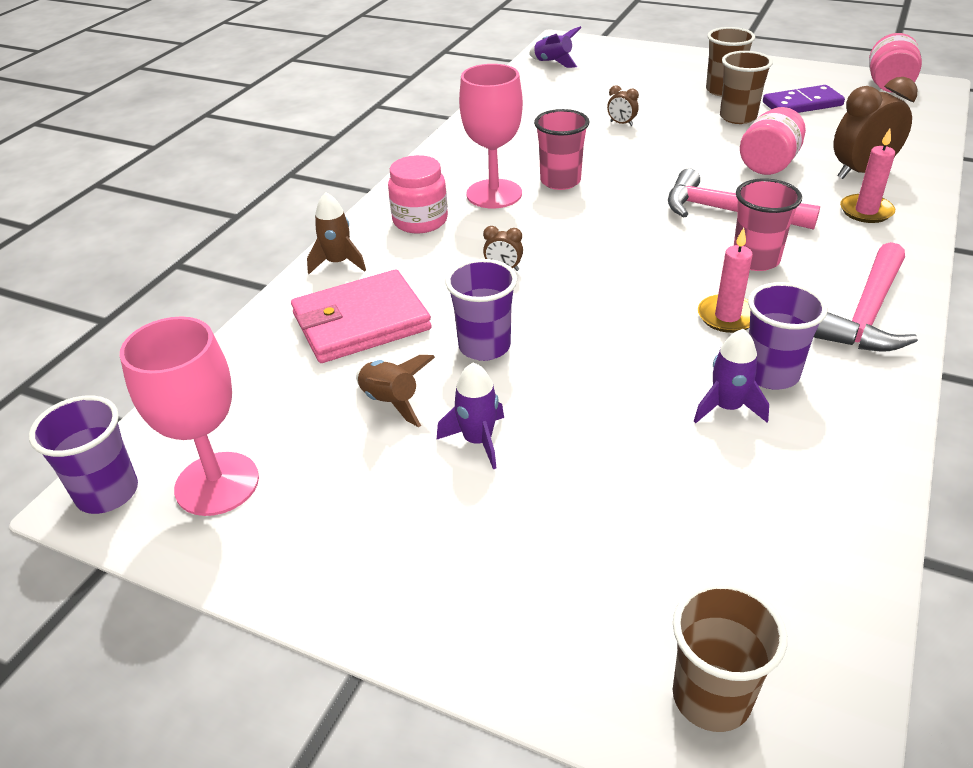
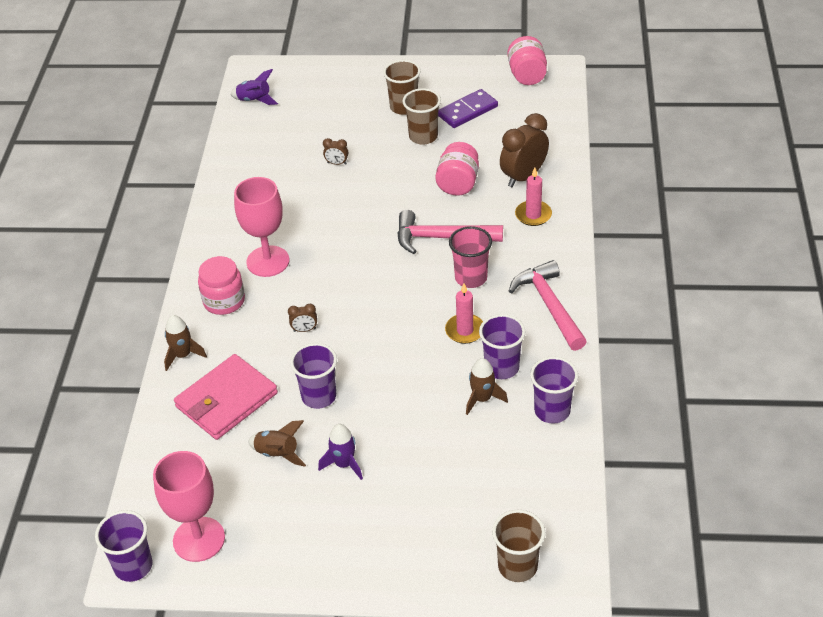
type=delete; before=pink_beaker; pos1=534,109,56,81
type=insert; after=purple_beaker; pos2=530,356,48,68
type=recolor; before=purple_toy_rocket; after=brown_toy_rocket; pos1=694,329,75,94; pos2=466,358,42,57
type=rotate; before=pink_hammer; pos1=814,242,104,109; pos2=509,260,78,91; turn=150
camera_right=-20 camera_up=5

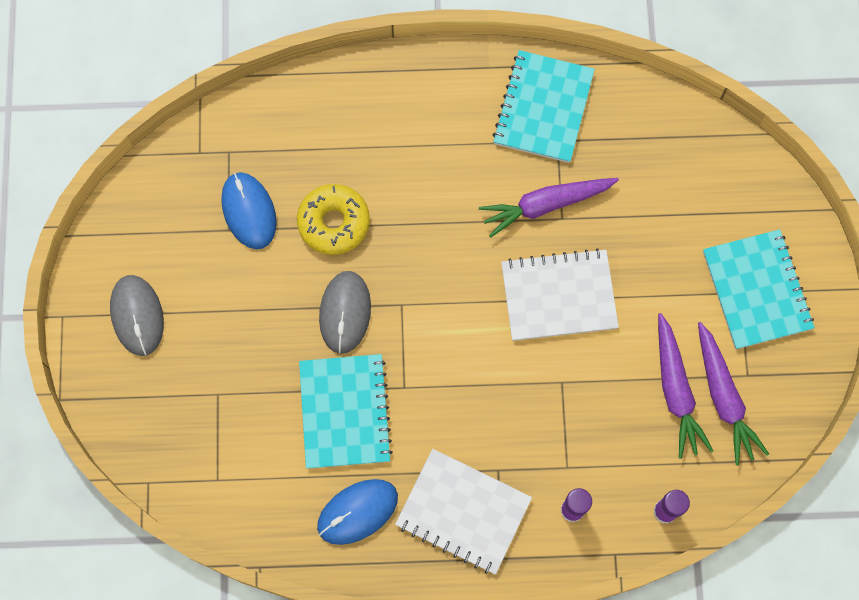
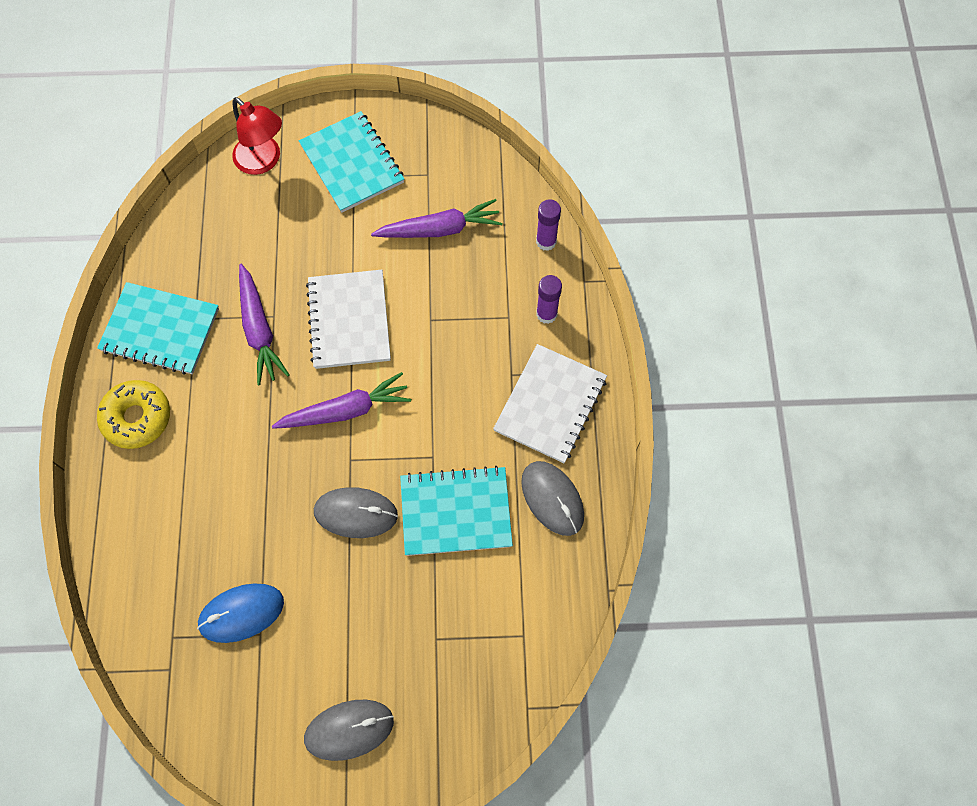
type=insert; after=red_desk_lamp; pos2=232,97,50,78
type=move; before=golden_donut; pos1=297,184,73,71; pos2=97,380,73,69
type=move; before=purple_carrot; pos1=698,322,71,143; pos2=272,372,139,57
type=recolor; before=cobalt_computer_mouse; after=gray_computer_mouse; pos1=317,479,81,66; pos2=521,461,63,75
type=rotate; before=turquoise_exercise_book; pos1=703,229,112,121; pos2=299,111,105,102; turn=75
camera_right=-90 camera_up=-5

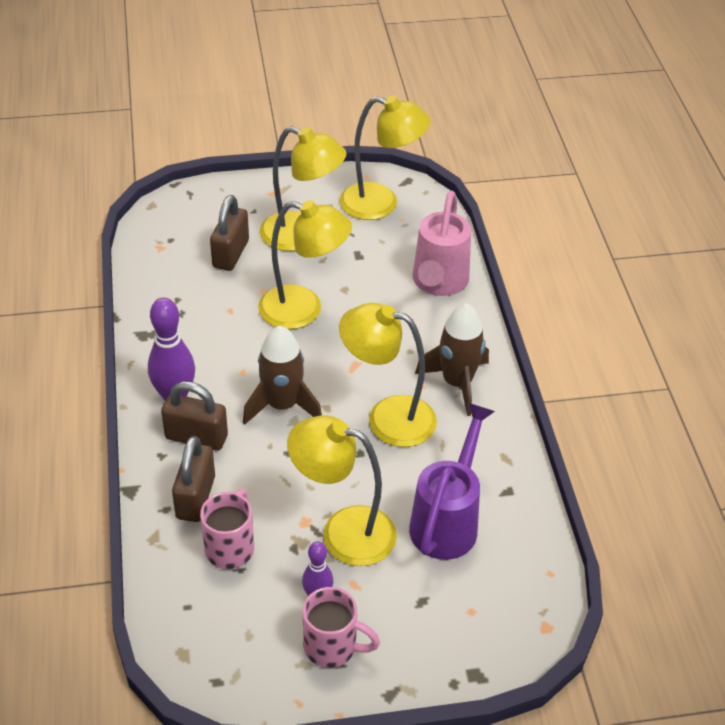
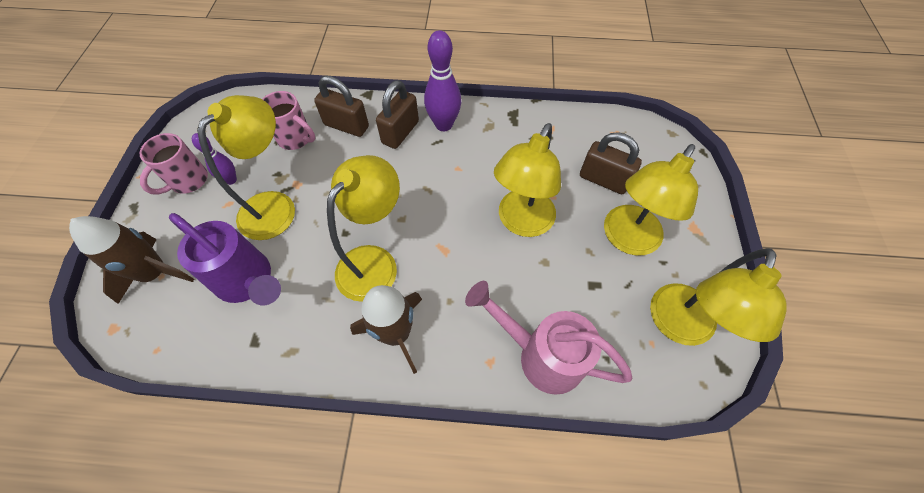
type=move; before=brown_toy_rocket; pos1=243,326,79,99; pos2=69,216,125,88
camera_right=105 camera_up=15

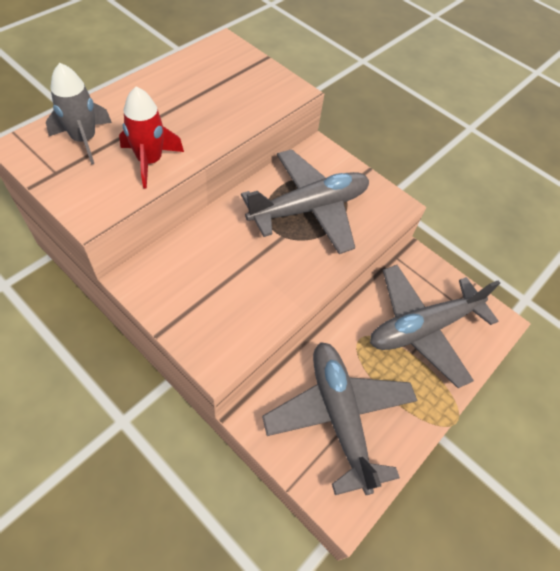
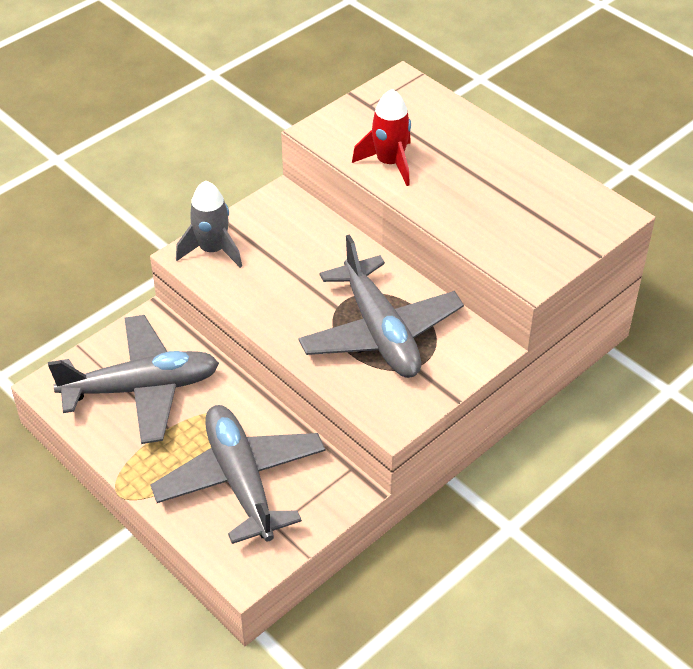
type=move; before=gray_toy_rocket; pos1=46,63,66,102; pos2=176,180,66,88
camera_right=100 camera_up=-10

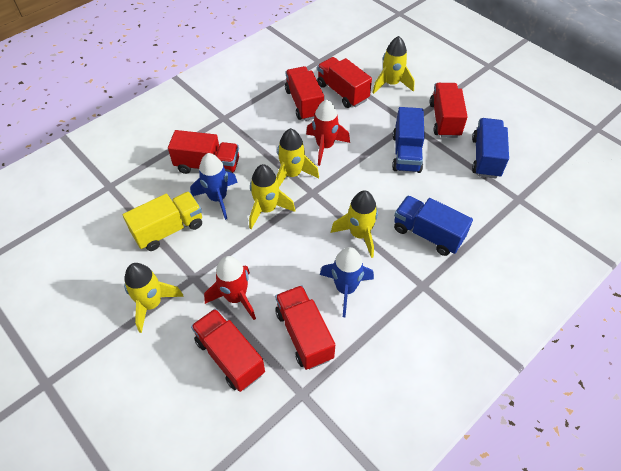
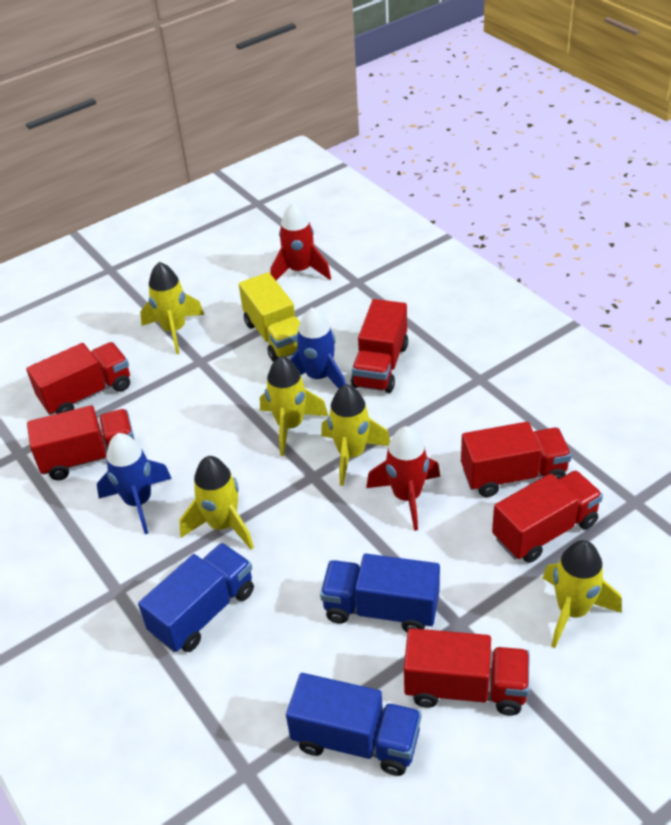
type=move; before=red_toy_rocket; pos1=204,256,52,64; pos2=270,203,61,77
camera_right=100 camera_up=-10

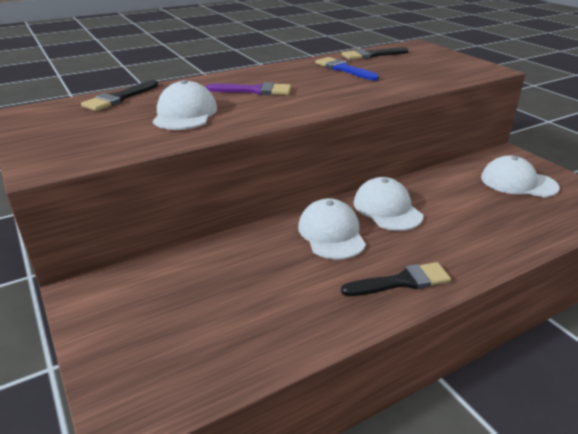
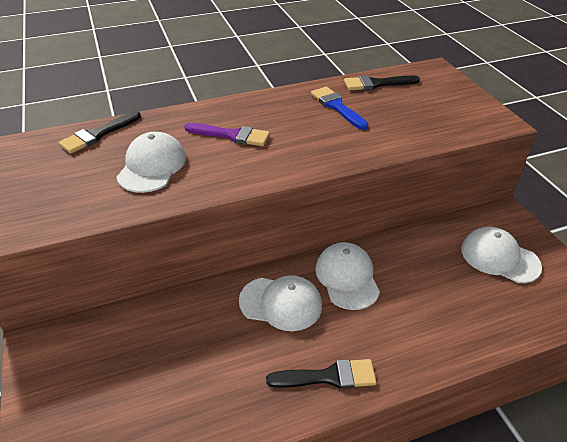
type=rotate; before=pure_white_peaked_cap; pos1=298,198,68,62; pos2=239,275,83,56; turn=105
camera_right=10 camera_up=10

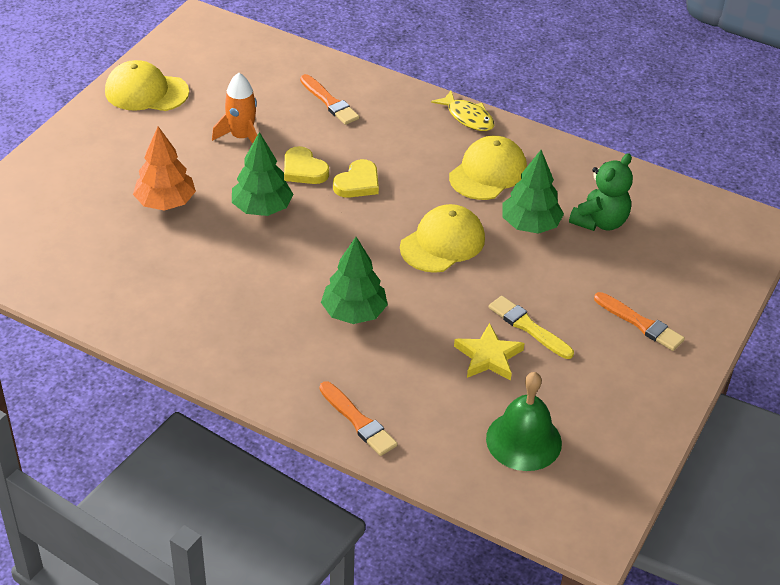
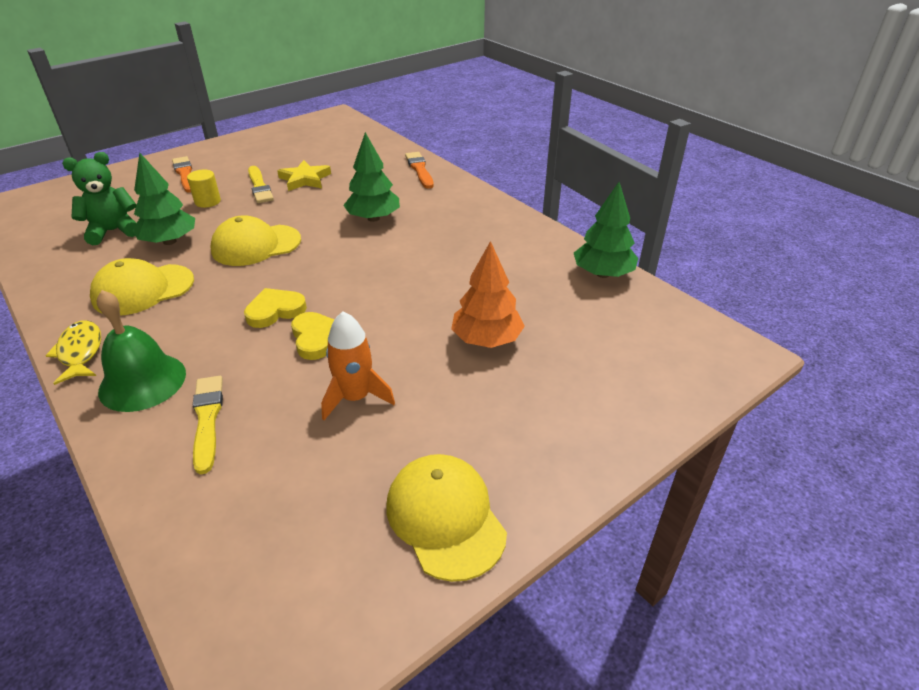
type=insert; after=golden_solid_cylinder; pos2=187,169,34,39
type=move; before=green_tree; pos1=232,132,61,84; pos2=574,182,64,96
type=move; before=green_school_bell; pos1=486,372,76,99; pos2=97,290,89,122
type=recolor; before=orange_paintbrush; after=golden_paintbrush; pos1=300,74,60,51; pos2=193,376,30,98
type=rotate; before=golden_peaked_cap; pos1=105,60,84,51; pos2=387,454,120,128; turn=-150
camera_right=-155 camera_up=-5

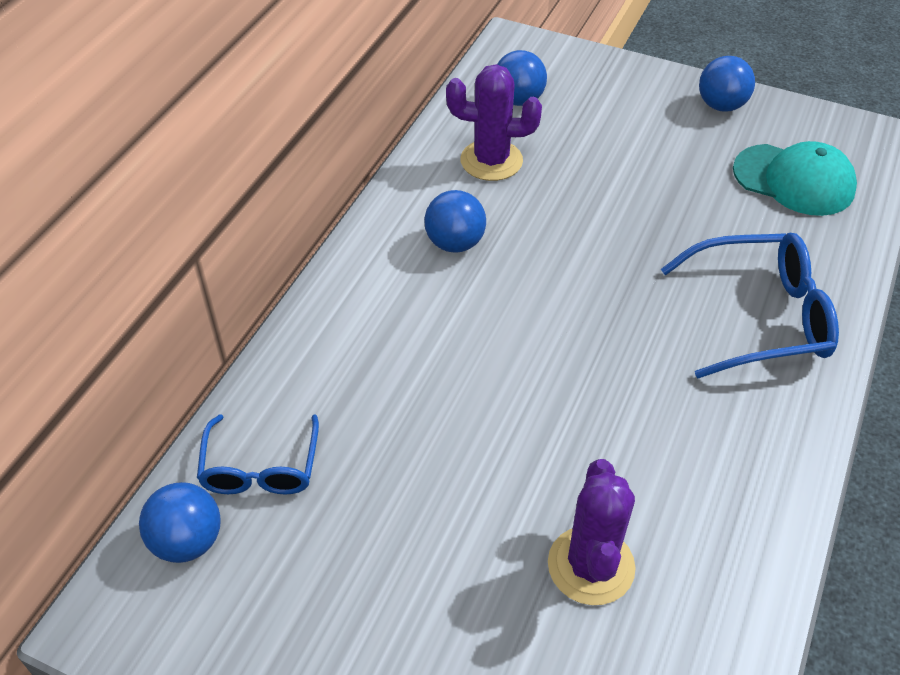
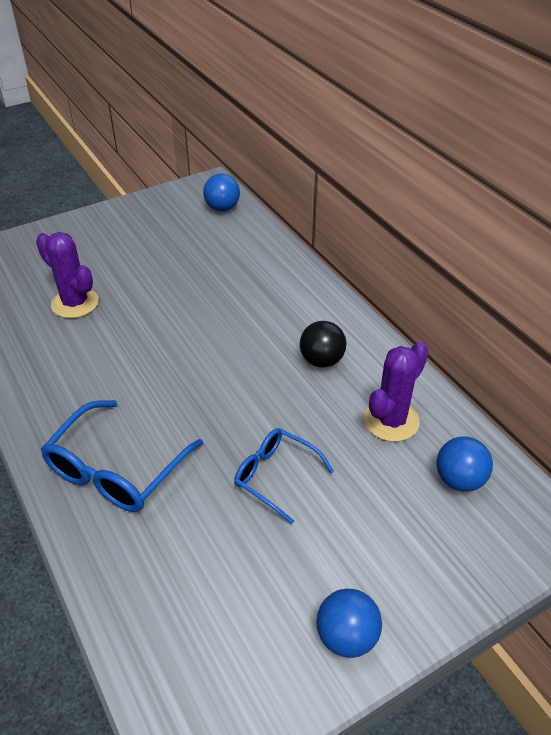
type=delete; before=turquoise_peaked_cap; pos1=733,141,124,75
type=move; before=cobalt_eyeglasses; pos1=197,414,122,80; pos2=234,428,100,96
type=recolor; before=cobalt_play_ball; after=ebony_play_ball; pos1=424,190,62,62; pos2=300,321,46,47
camera_right=125 camera_up=-5

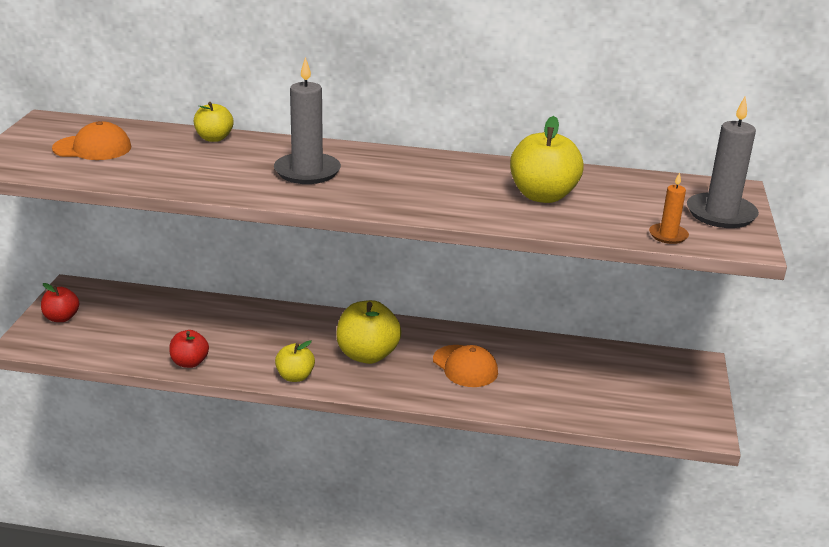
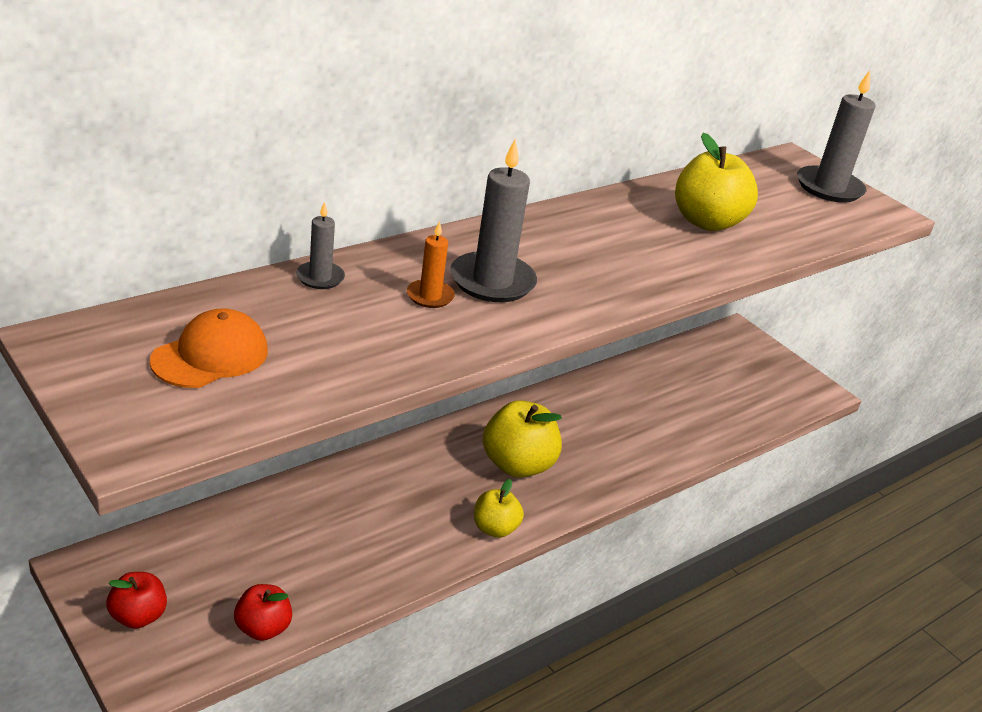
type=delete; before=orange_peaked_cap; pos1=433,345,65,42
type=move; before=red_apple; pos1=169,330,40,38; pos2=234,584,58,57
type=move; before=orange_wax_candle; pos1=649,172,40,72; pos2=407,221,48,87
type=replace; before=golden_apple; after=gray_wax_candle; pos1=194,102,39,40; pos2=296,201,49,88
camera_right=-50 camera_up=5

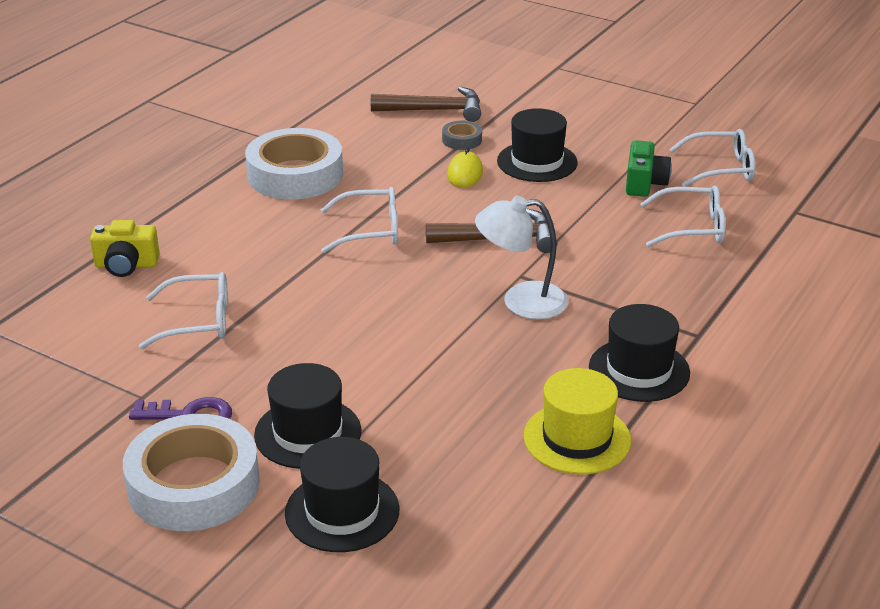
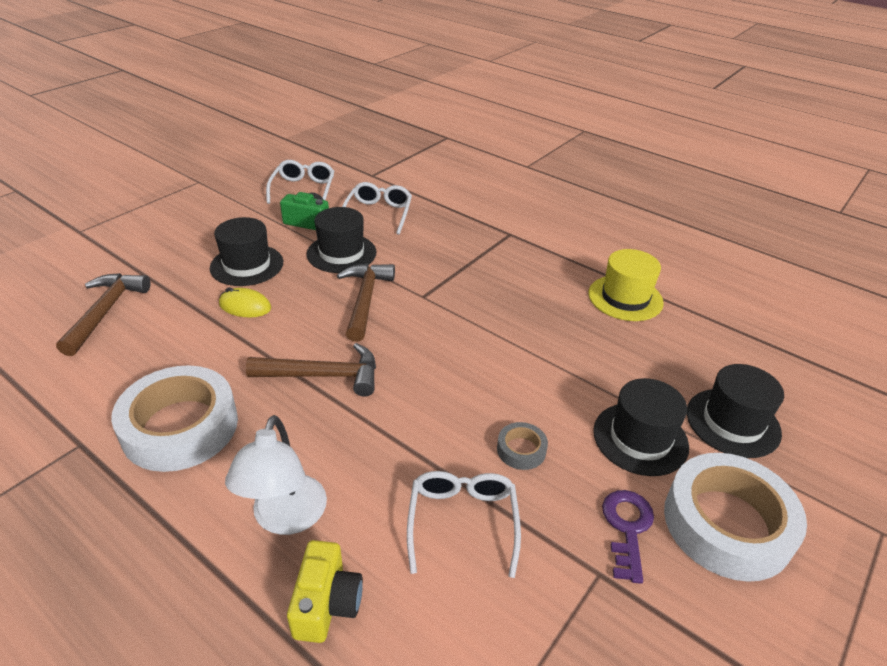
type=move; before=gray_tape; pos1=442,121,40,29; pos2=497,422,51,48
type=move; before=pure_white_desk_lamp; pos1=475,196,93,123; pos2=225,415,102,120
type=move; before=ebony_top_hat; pos1=589,304,101,98; pos2=306,207,70,66
type=replace; before=pure_white_eyeglasses; after=brown_hammer; pos1=321,187,77,66; pos2=246,343,130,54
camera_right=-85 camera_up=5

